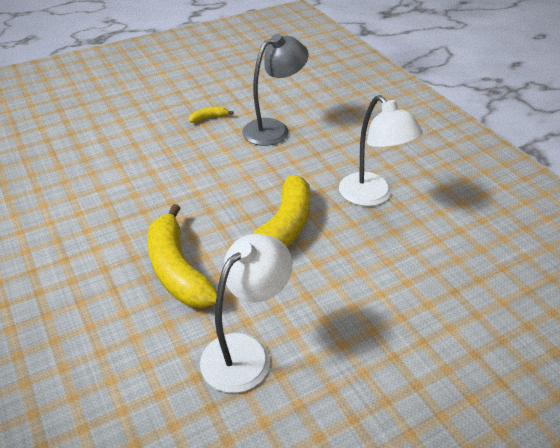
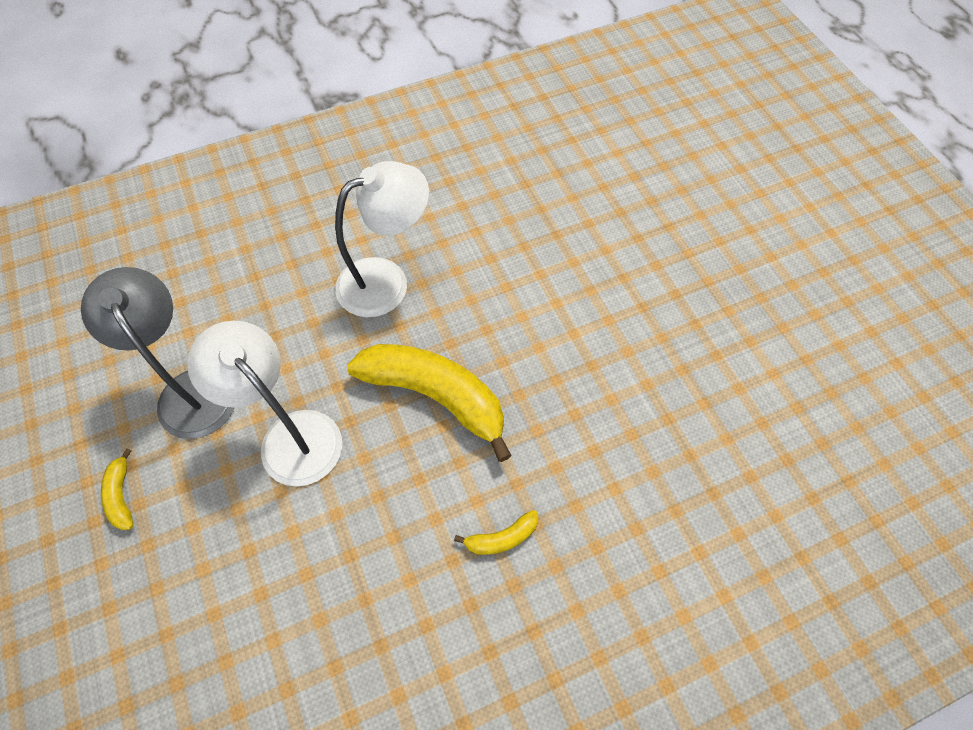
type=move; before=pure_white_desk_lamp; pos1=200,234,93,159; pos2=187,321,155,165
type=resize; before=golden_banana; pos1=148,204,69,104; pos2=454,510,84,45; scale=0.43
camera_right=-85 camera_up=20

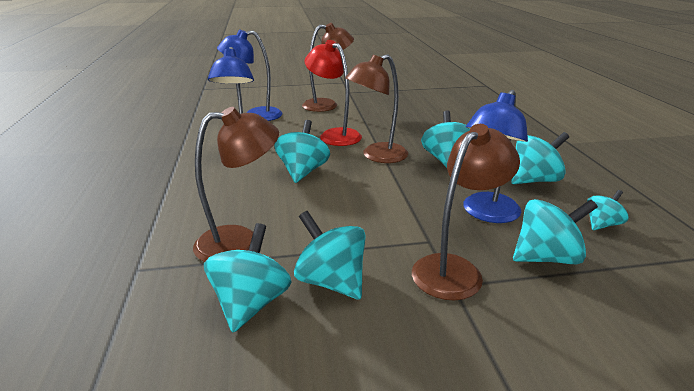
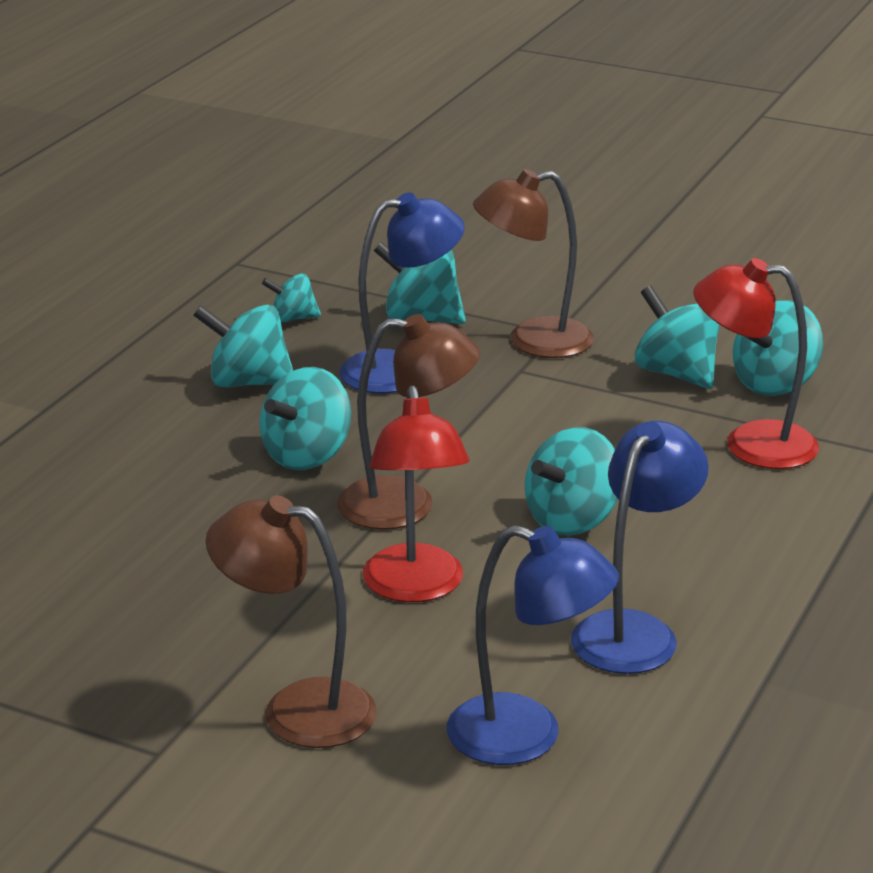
type=recolor; before=brown_desk_lamp; after=red_desk_lamp; pos1=193,107,86,155; pos2=693,258,126,211
type=rotate; before=turquoise_whirligig; pos1=294,211,72,88; pos2=635,285,85,104; turn=150
camera_right=-145 camera_up=0

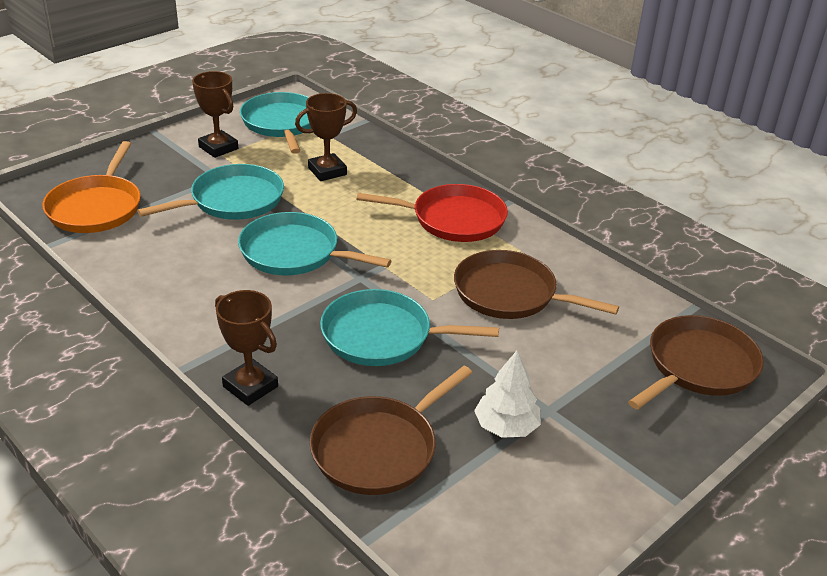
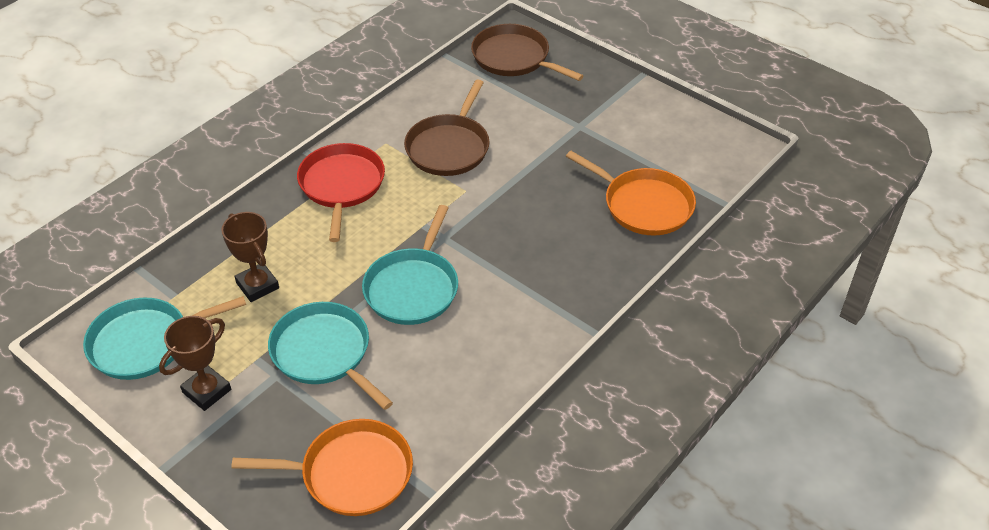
type=delete; before=brown_trophy; pos1=215,290,63,116
type=delete; before=turquoise_frying_pan; pos1=320,289,179,77
type=delete; before=pure_white_tree; pos1=474,351,67,87
type=recolor; before=brown_frying_pan; after=orange_frying_pan; pos1=310,366,162,129; pos2=566,151,130,84
camera_right=-95 camera_up=10

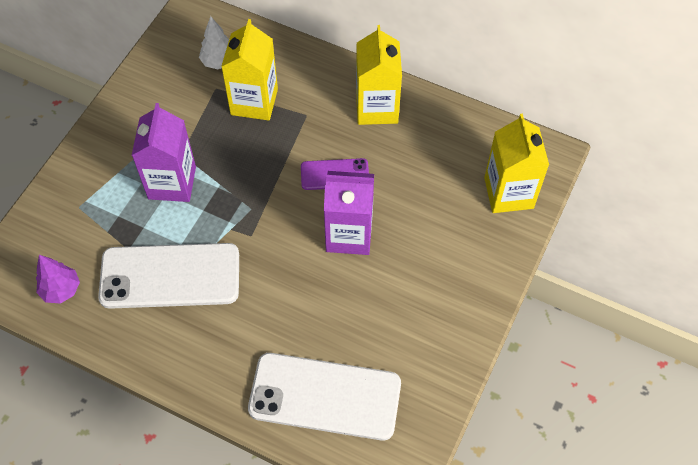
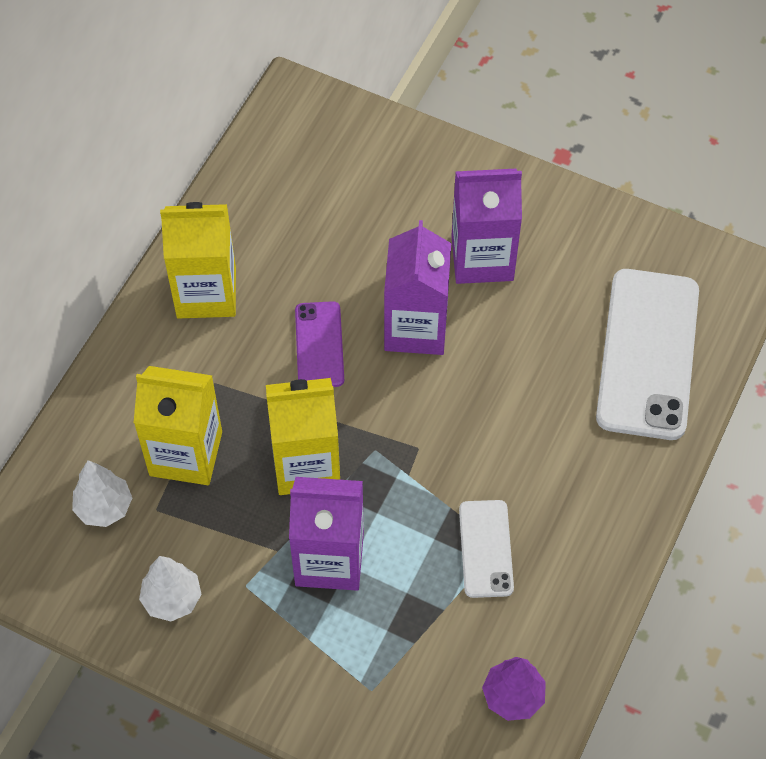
type=insert; after=pure_white_tree; pos2=139,556,63,65
type=insert; after=purple_carton; pos2=451,169,71,115
type=move; before=golden_carton; pos1=484,114,65,99; pos2=266,378,74,117
type=resize; before=pure_white_smartphone; pos1=98,243,141,66; pos2=459,500,55,98; scale=0.52
camera_right=-90 camera_up=0

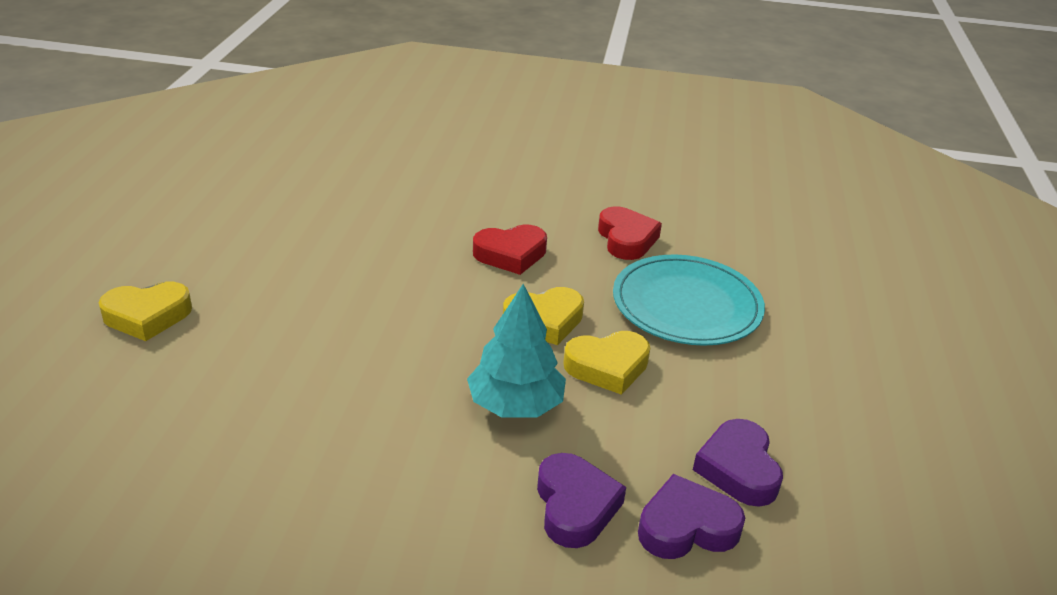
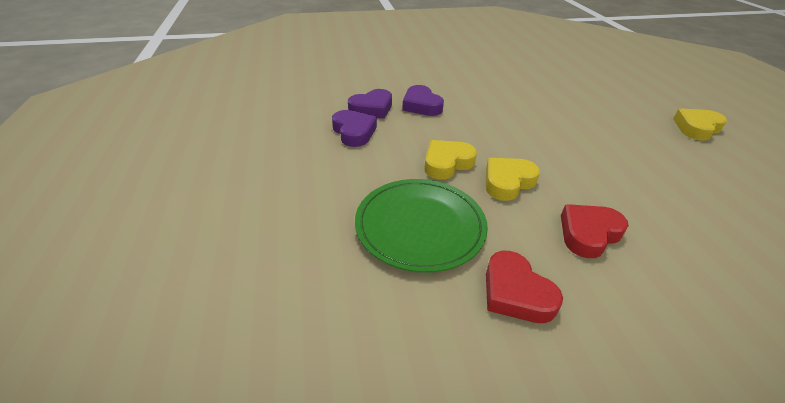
type=delete; before=turquoise_tree; pos1=467,284,99,134
type=recolor; before=turquoise_dinner_plate; after=green_dinner_plate; pos1=613,254,152,92; pos2=355,179,133,94
camera_right=160 camera_up=5

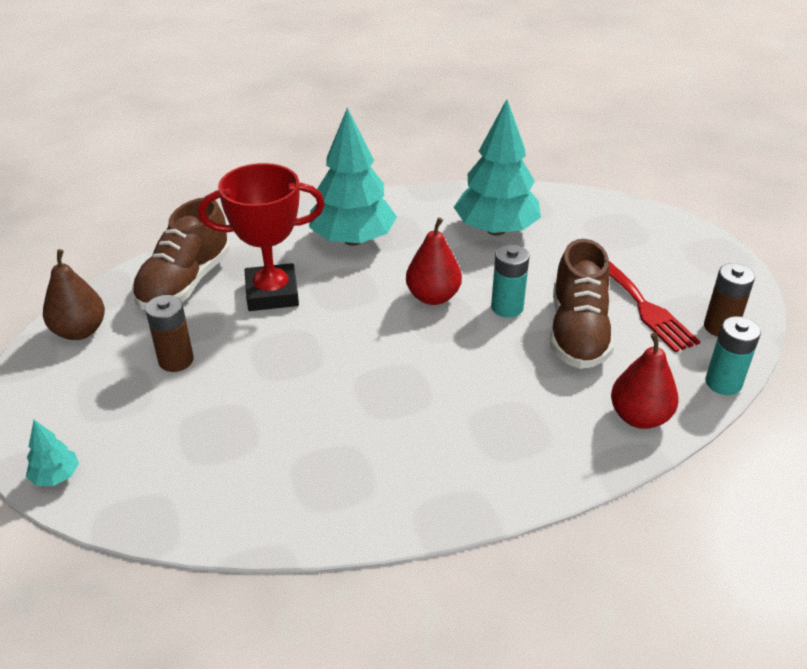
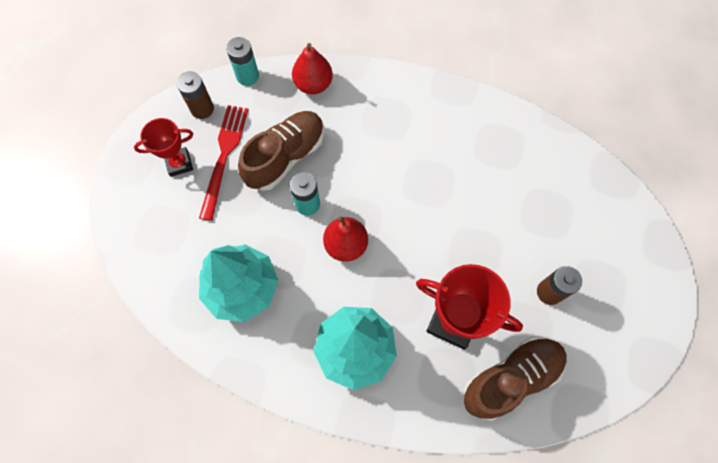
type=delete; before=turquoise_tree; pos1=26,420,53,66
type=delete; before=brown_pear_fruit; pos1=43,249,62,91
type=insert; after=red_trophy; pos2=134,118,59,59
camera_right=-145 camera_up=30

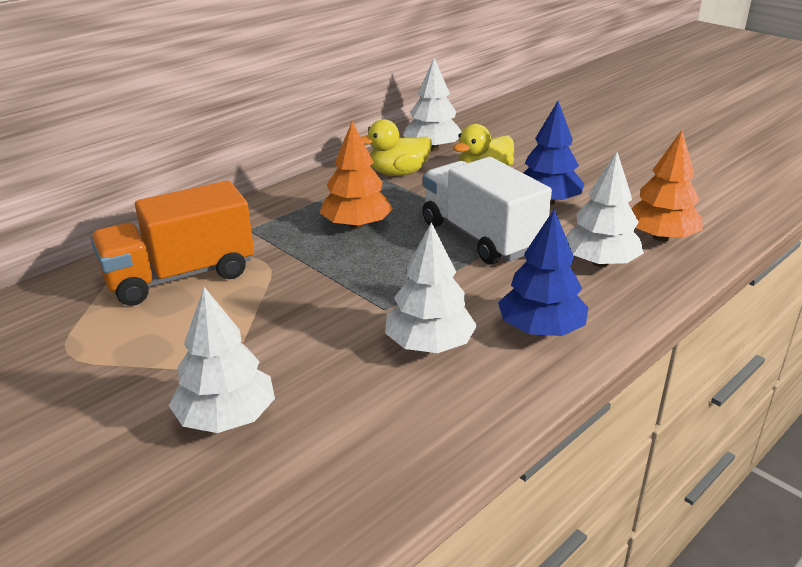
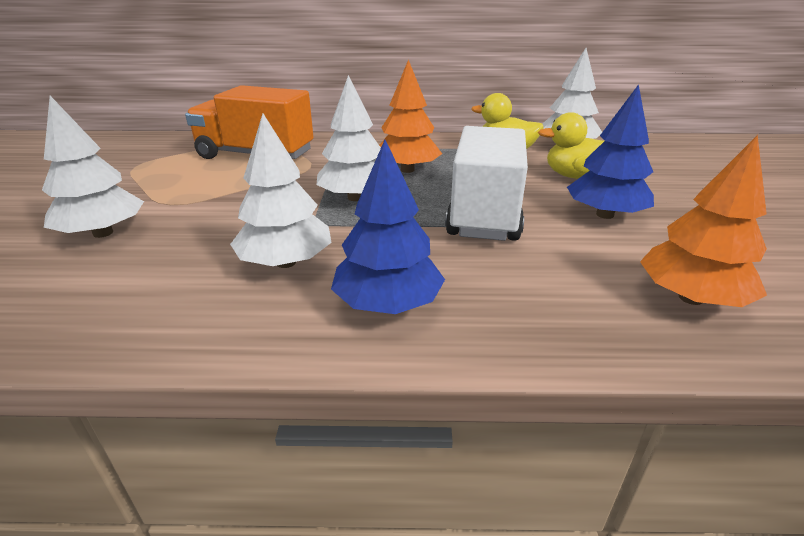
type=move; before=pure_white_tree; pos1=566,152,78,115; pos2=316,75,65,126
camera_right=45 camera_up=0

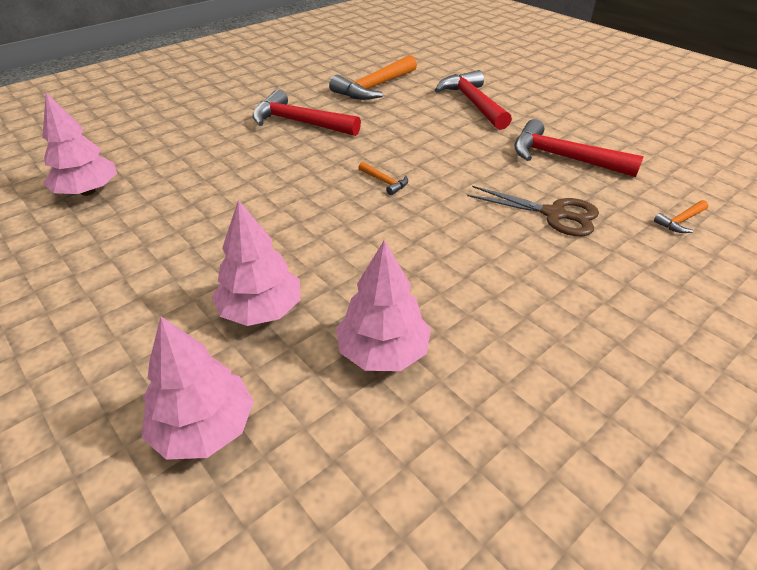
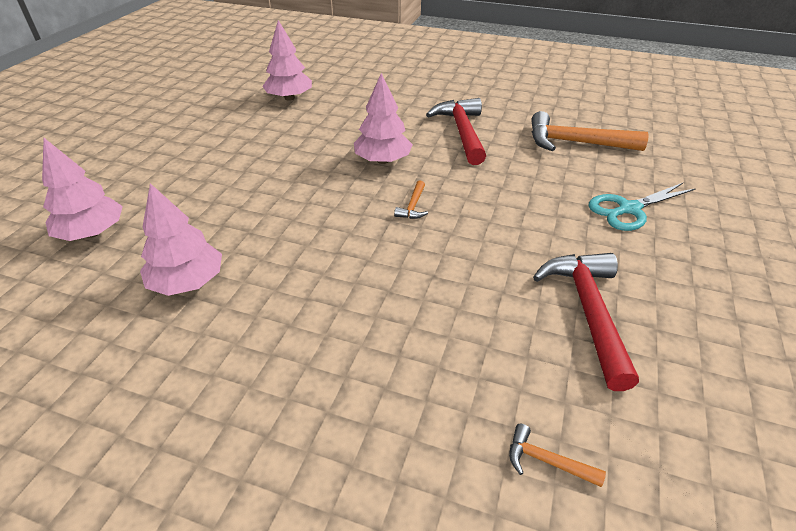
type=delete; before=brown_scissors; pos1=467,186,132,50
type=move; before=pink_tree; pos1=212,200,88,126; pos2=354,73,59,91
type=replace; before=red_hammer; after=turquoise_scissors; pos1=435,70,77,60; pos2=588,183,108,48
camera_right=60 camera_up=0

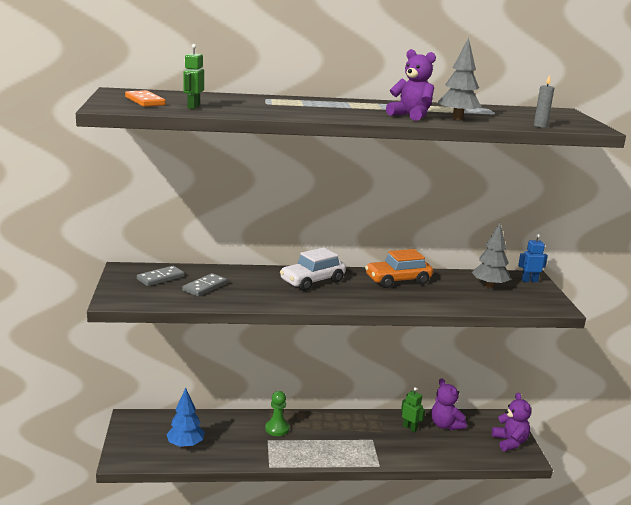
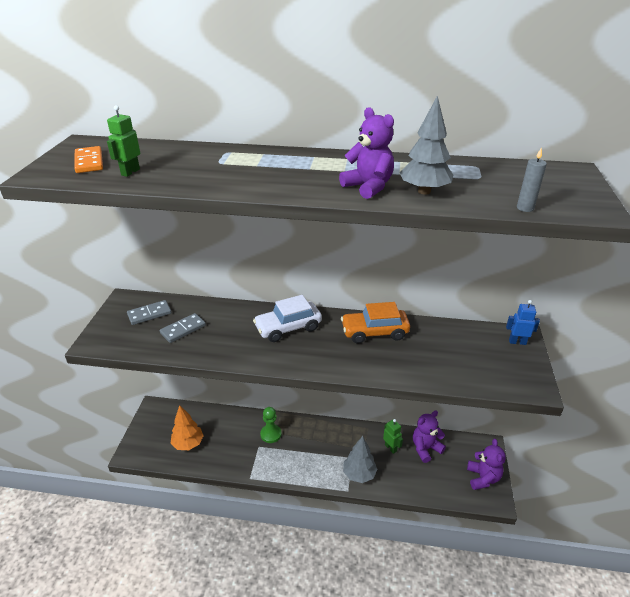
type=move; before=gray_tree; pos1=472,223,38,65; pos2=343,436,34,47
type=recolor; before=cobalt_tree; after=orange_tree; pos1=166,388,39,60; pos2=171,405,33,45
type=rotate; before=purple_teddy; pos1=431,378,36,52; pos2=413,411,33,52; turn=75
camera_right=15 camera_up=15

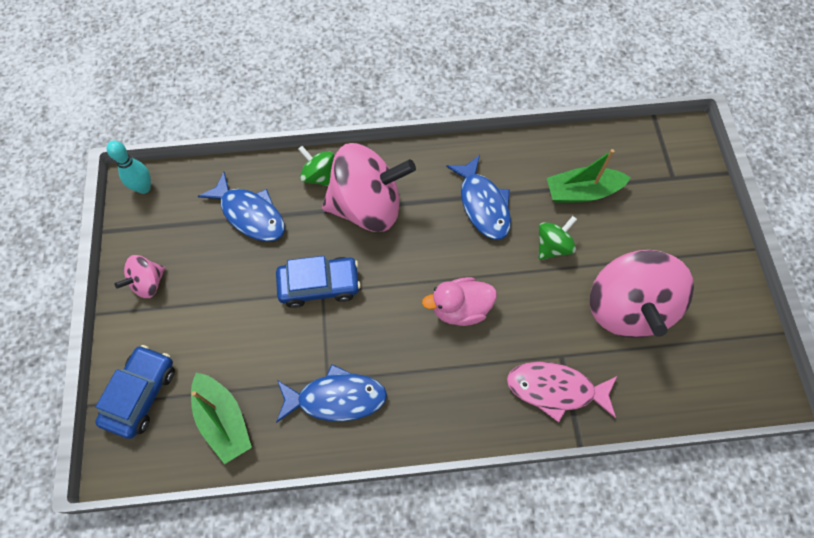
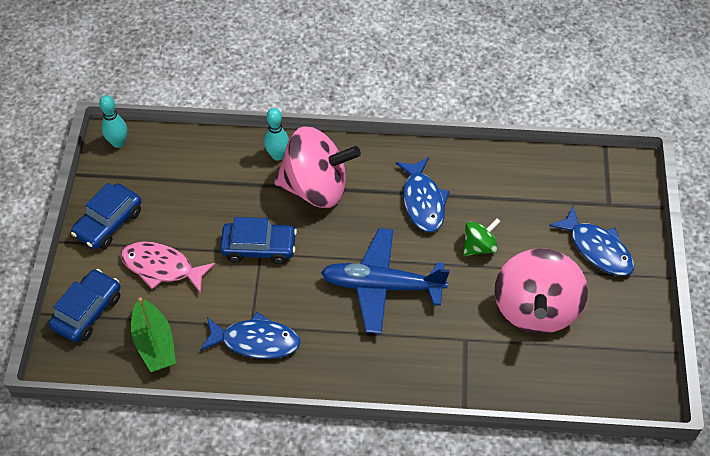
type=delete; before=green_boat; pos1=547,149,84,54
type=move; before=cobalt_fish; pos1=198,172,87,70; pos2=549,206,85,70
type=move; before=pink_fish; pos1=507,362,110,60; pos2=121,242,94,52
type=replace; before=pink_whirligig; after=cobalt_automobile; pos1=115,255,51,43; pos2=71,183,70,66
type=replace; before=green_whirligig; after=turquoise_bowling_pin; pos1=298,146,36,40; pos2=264,108,25,53
type=replace; before=pink_duck; after=cobalt_toy_plane; pos1=422,277,75,49; pos2=321,228,129,106
camera_right=10 camera_up=-10

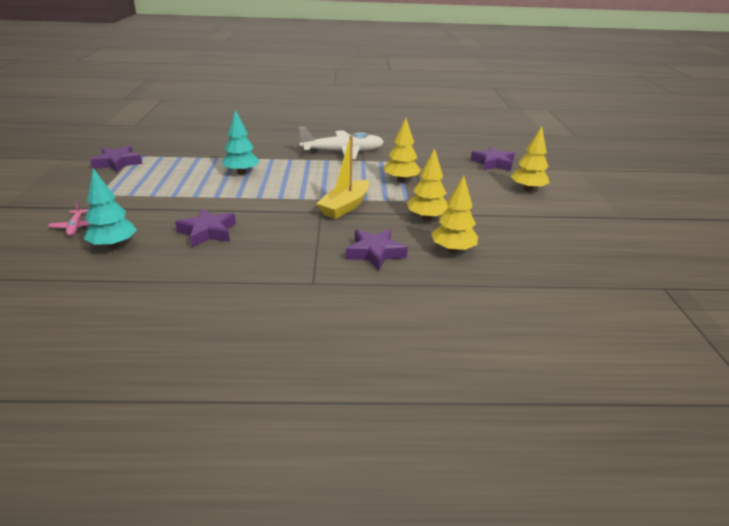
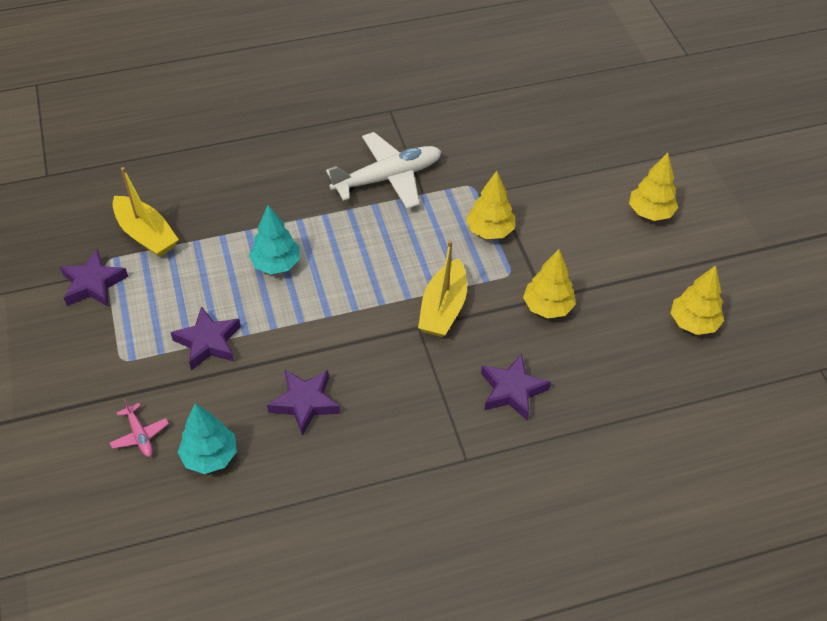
type=insert; after=golden_boat; pos2=112,167,67,90
type=move; before=golden_tree; pos1=431,176,47,77; pos2=671,265,53,70
type=move; before=purple_star_shape; pos1=471,147,44,24; pos2=170,306,71,64
camera_right=-15 camera_up=20

